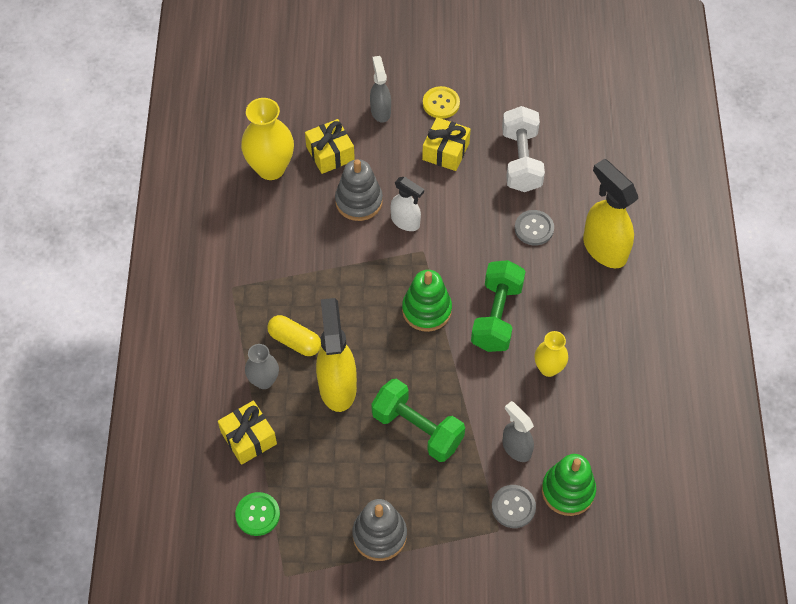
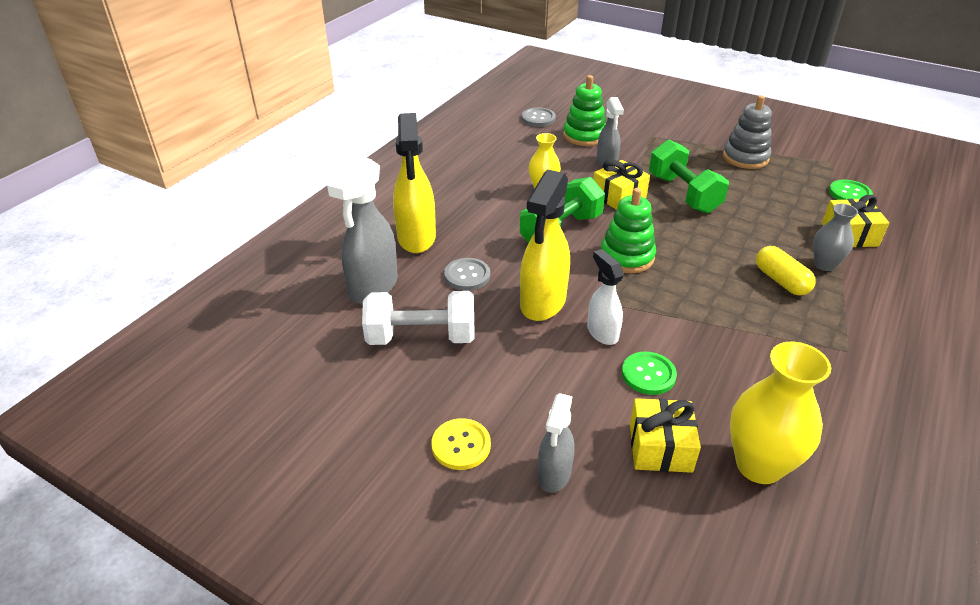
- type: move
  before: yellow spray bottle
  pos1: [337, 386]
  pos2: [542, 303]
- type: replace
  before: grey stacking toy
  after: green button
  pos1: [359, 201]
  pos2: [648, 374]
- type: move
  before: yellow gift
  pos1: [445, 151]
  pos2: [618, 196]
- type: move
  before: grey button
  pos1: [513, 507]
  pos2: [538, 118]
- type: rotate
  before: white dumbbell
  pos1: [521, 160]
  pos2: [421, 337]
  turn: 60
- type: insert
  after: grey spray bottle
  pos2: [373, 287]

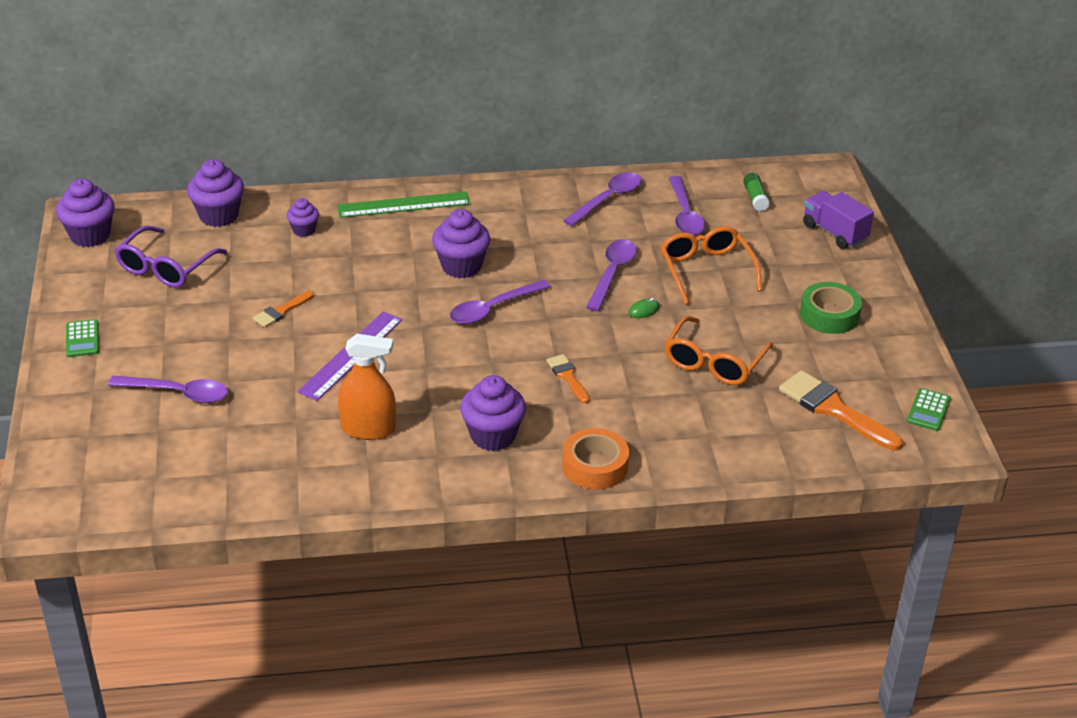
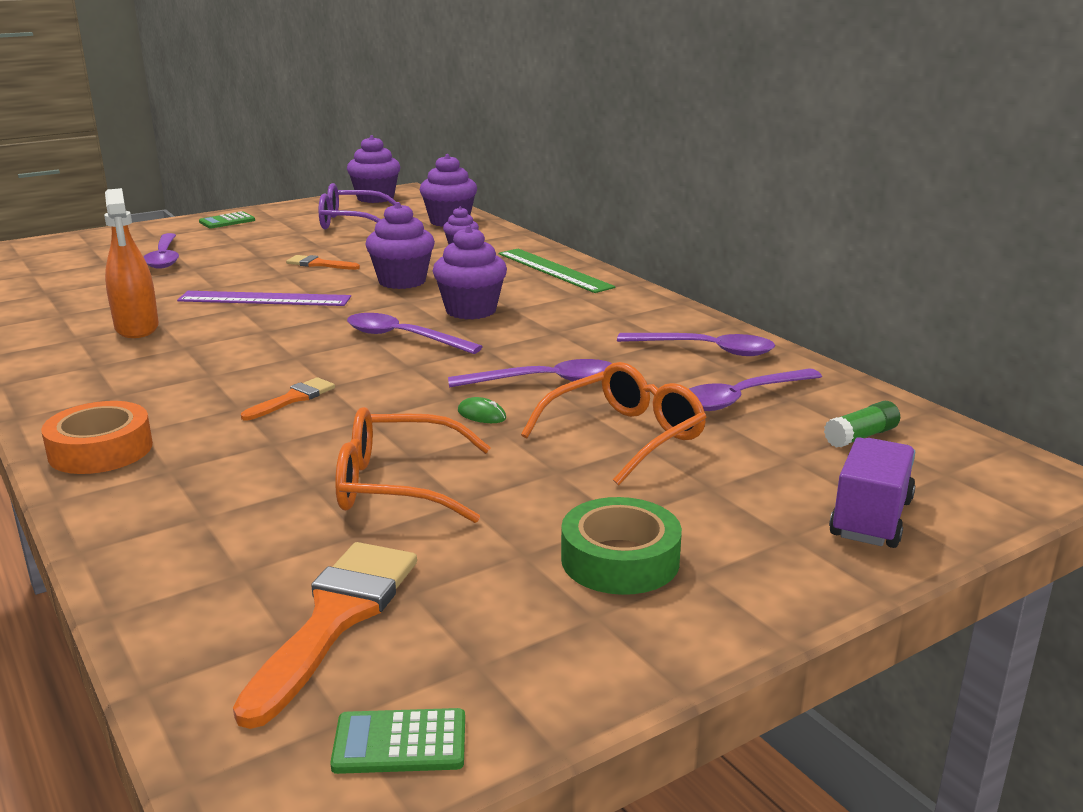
- type: move
  before: purple cupcake
  pos1: [493, 436]
  pos2: [402, 281]

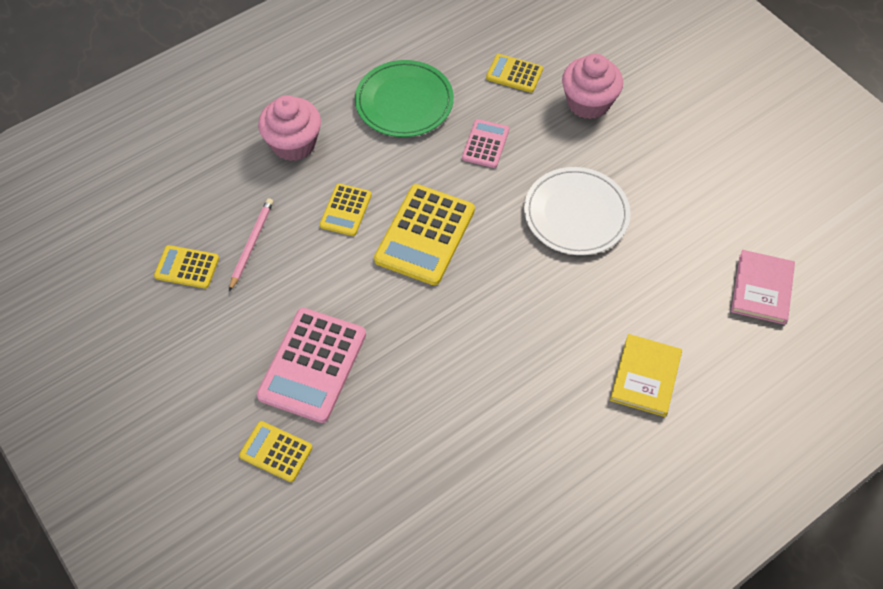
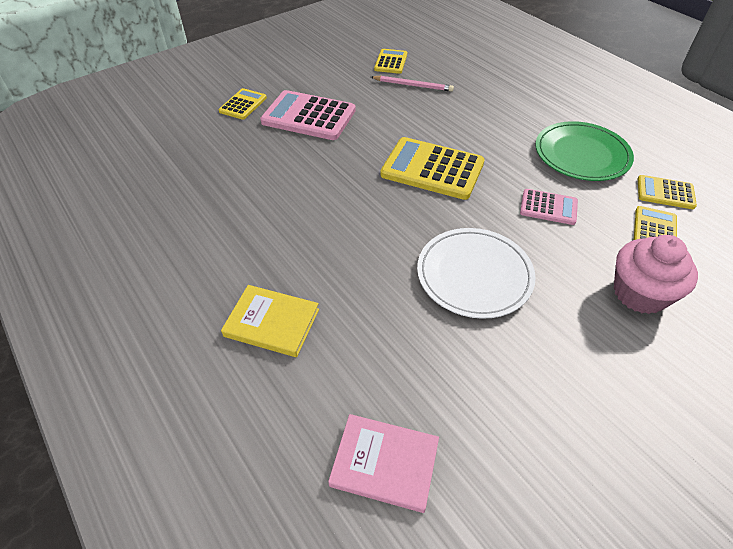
- type: delete
  before: pink cupcake
  pos1: [293, 144]
- type: move
  before: yellow calculator
  pos1: [346, 210]
  pos2: [665, 193]

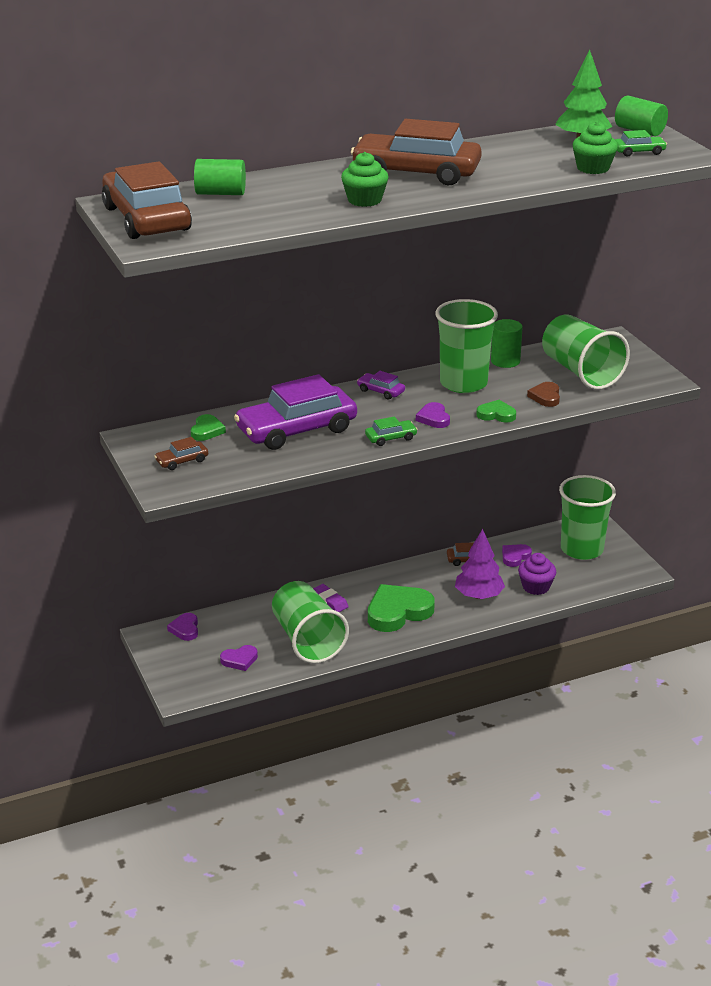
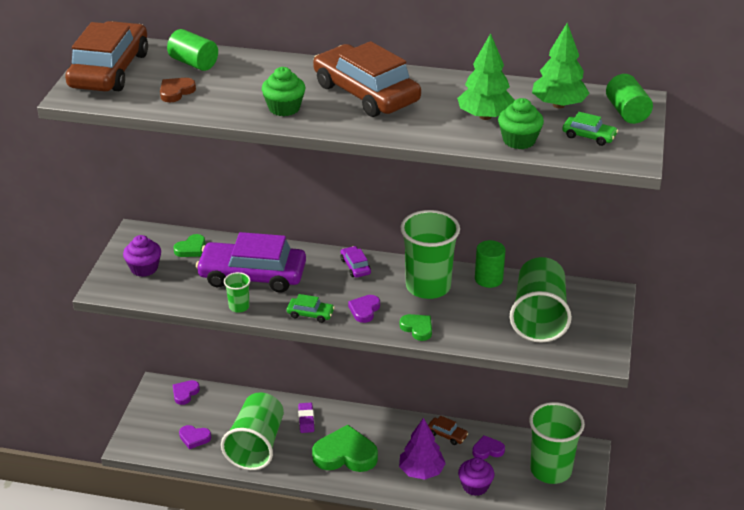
- type: replace
  before: brown car
  after: purple cupcake
  pos1: [182, 461]
  pos2: [144, 268]
- type: move
  before: brown heart
  pos1: [545, 397]
  pos2: [176, 92]
- type: insert
  after: green cup
  pos2: [239, 306]
- type: insert
  after: green tree
  pos2: [485, 116]

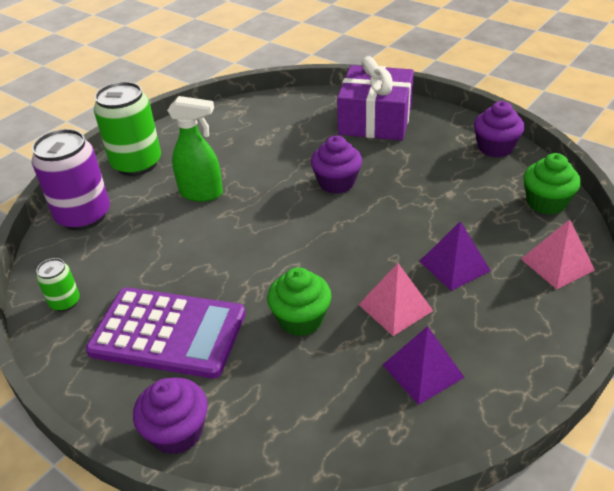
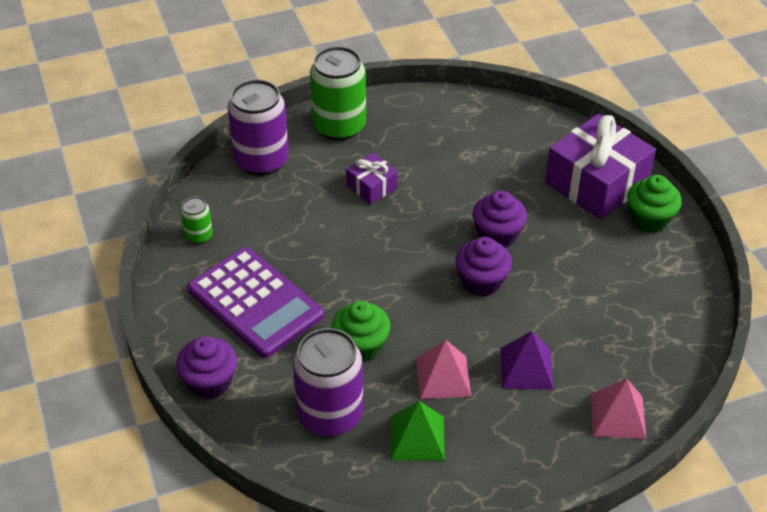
- type: replace
  before: green spray bottle
  after: purple gift
  pos1: [202, 193]
  pos2: [372, 187]
- type: recolor
  before: purple pyramid
  after: green pyramid
  pos1: [422, 370]
  pos2: [417, 437]
- type: move
  before: purple cupcake
  pos1: [495, 147]
  pos2: [481, 281]
- type: move
  before: green cupcake
  pos1: [546, 202]
  pos2: [649, 219]
- type: insert
  after: purple can
  pos2: [330, 415]

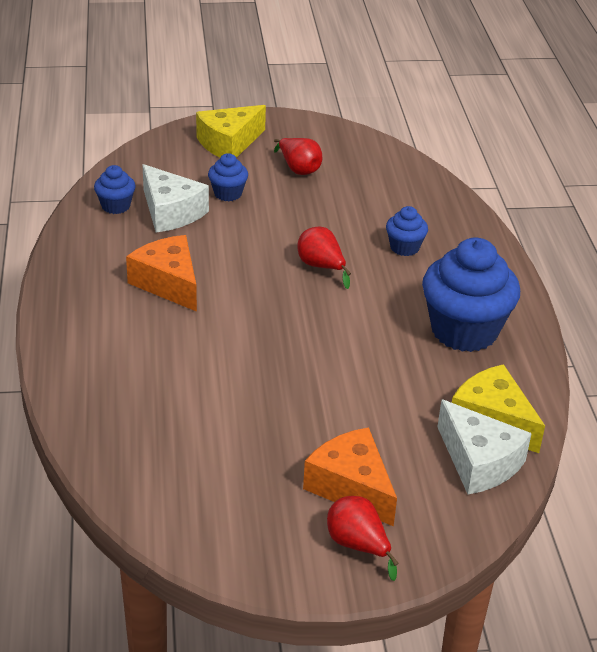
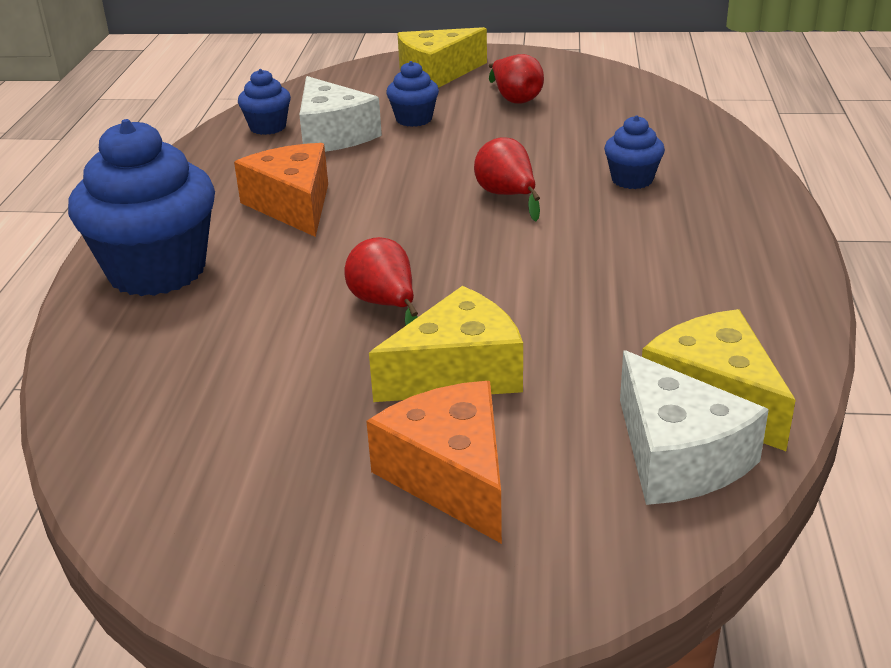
- type: move
  before: red pear
  pos1: [358, 545]
  pos2: [385, 305]
- type: move
  before: blue cupcake
  pos1: [464, 331]
  pos2: [157, 271]
- type: insert
  after: yellow cheese
  pos2: [458, 373]

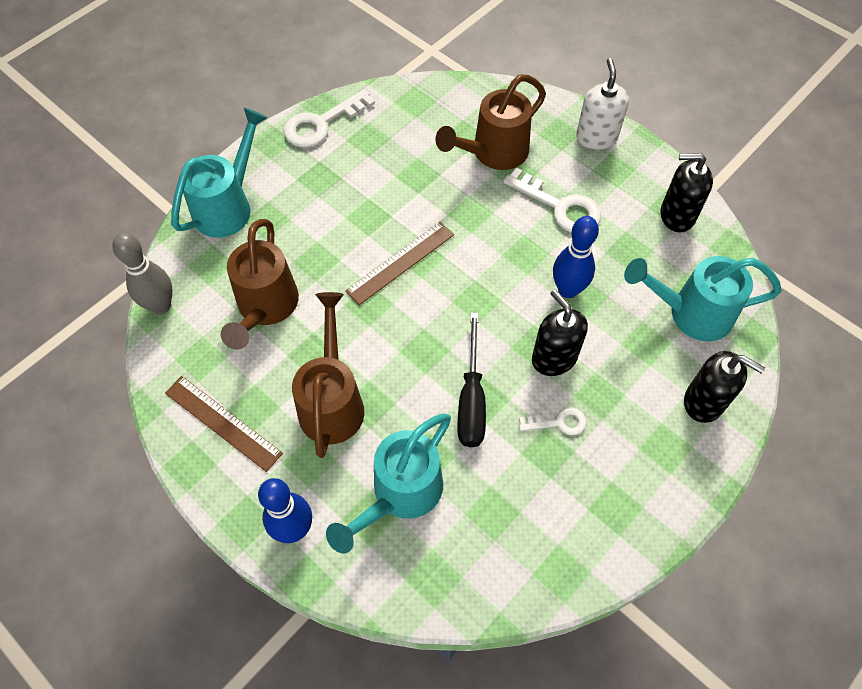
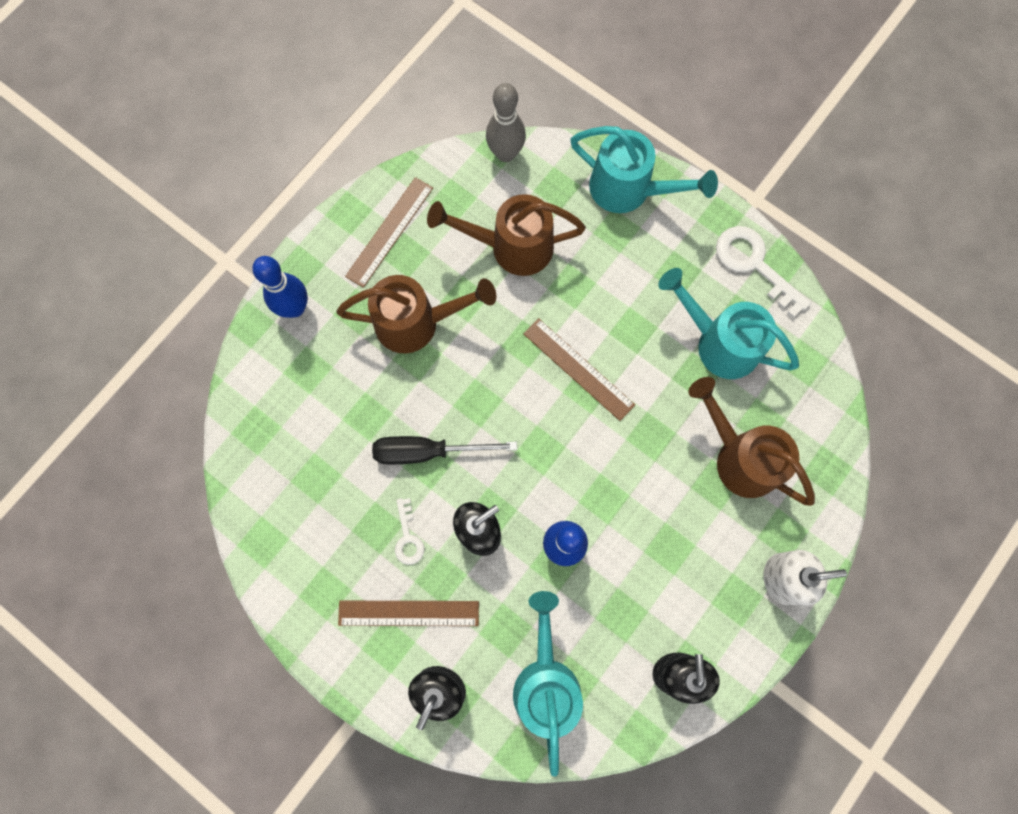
- type: move
  before: turquoise watering can
  pos1: [400, 494]
  pos2: [719, 343]
- type: delete
  before: white key
  pos1: [560, 206]
- type: insert
  after: brown ruler
  pos2: [408, 613]

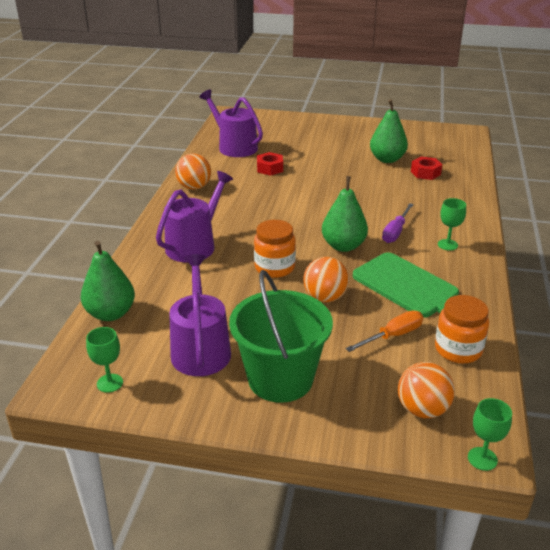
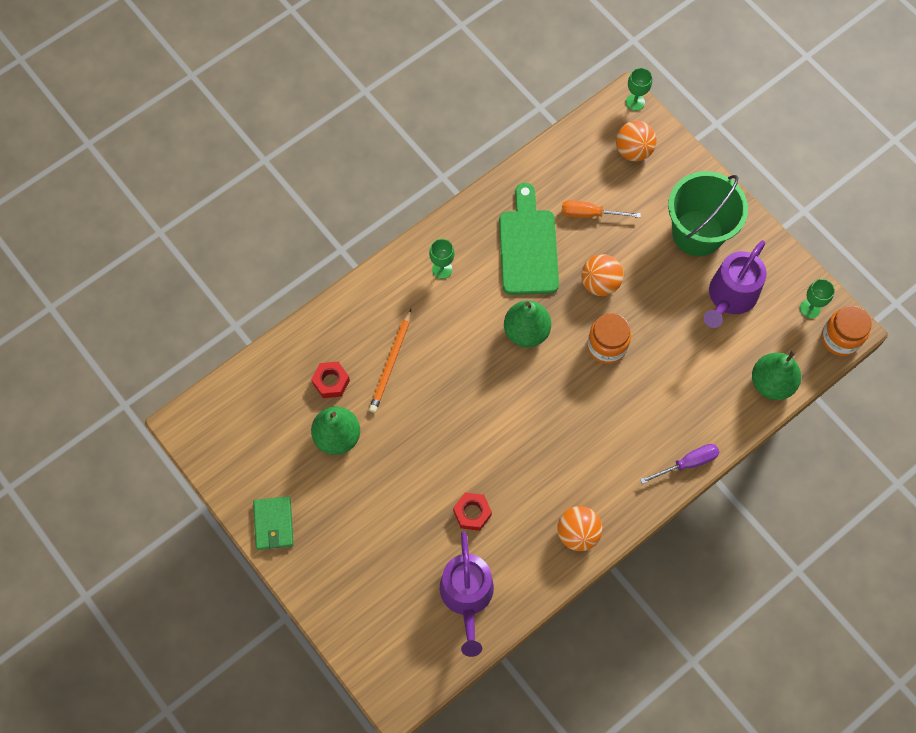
- type: delete
  before: purple watering can
  pos1: [194, 245]
- type: move
  before: purple screwdriver
  pos1: [395, 232]
  pos2: [687, 463]
- type: move
  before: orange jar
  pos1: [458, 349]
  pos2: [840, 338]
- type: insert
  after: green wallet
  pos2: [273, 524]
- type: insert
  after: orange pencil
  pos2: [391, 363]

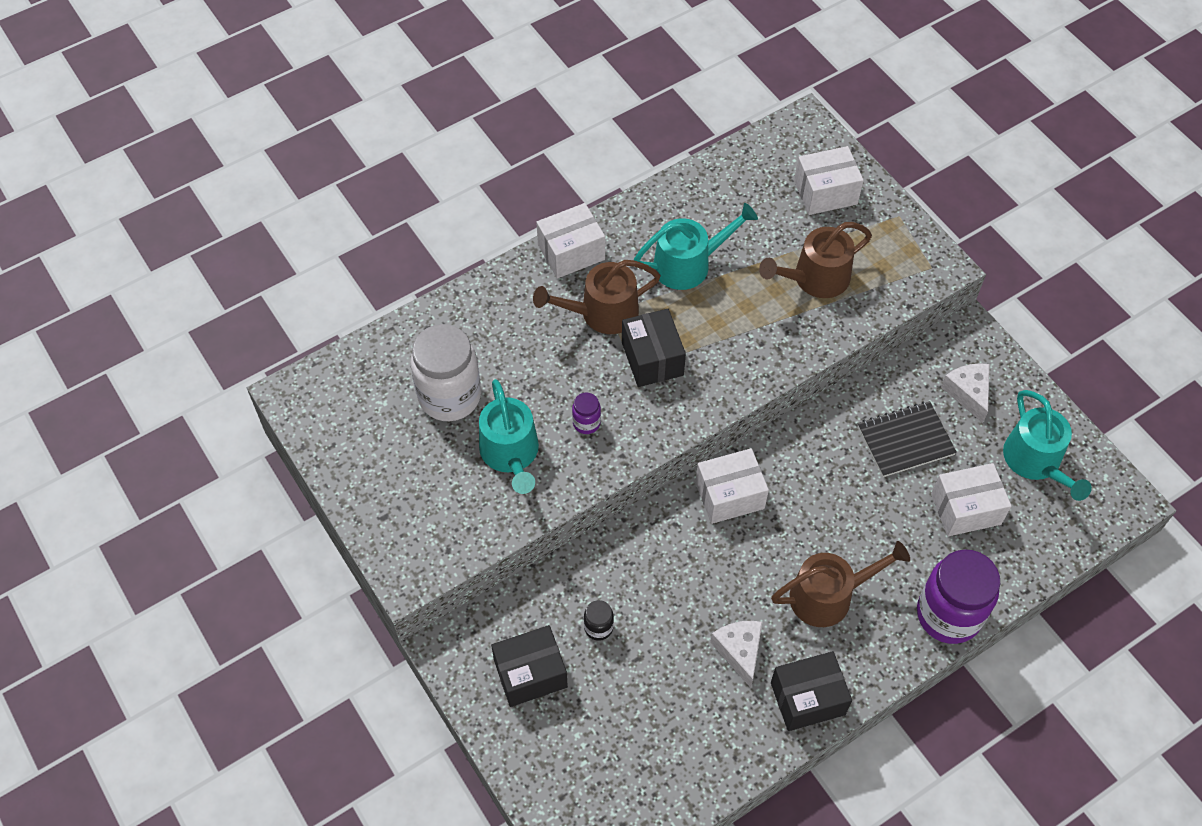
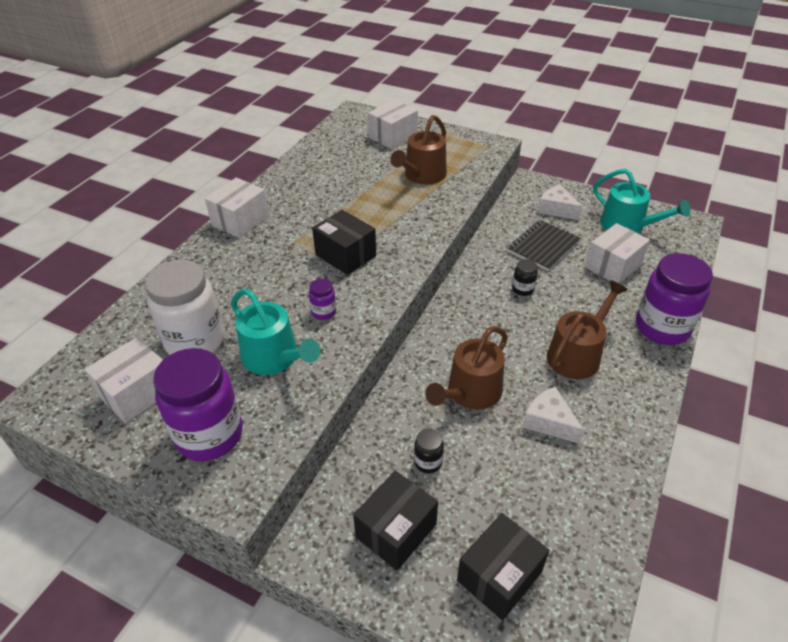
- type: move
  before: brown watering can
  pos1: [602, 313]
  pos2: [470, 392]
- type: delete
  before: turquoise watering can
  pos1: [688, 264]
- type: move
  before: white box
  pos1: [729, 495]
  pos2: [137, 393]
- type: move
  before: black box
  pos1: [807, 698]
  pos2: [499, 576]
- type: insert
  after: purple jar
  pos2: [209, 435]
- type: insert
  after: black jar
  pos2: [522, 289]

